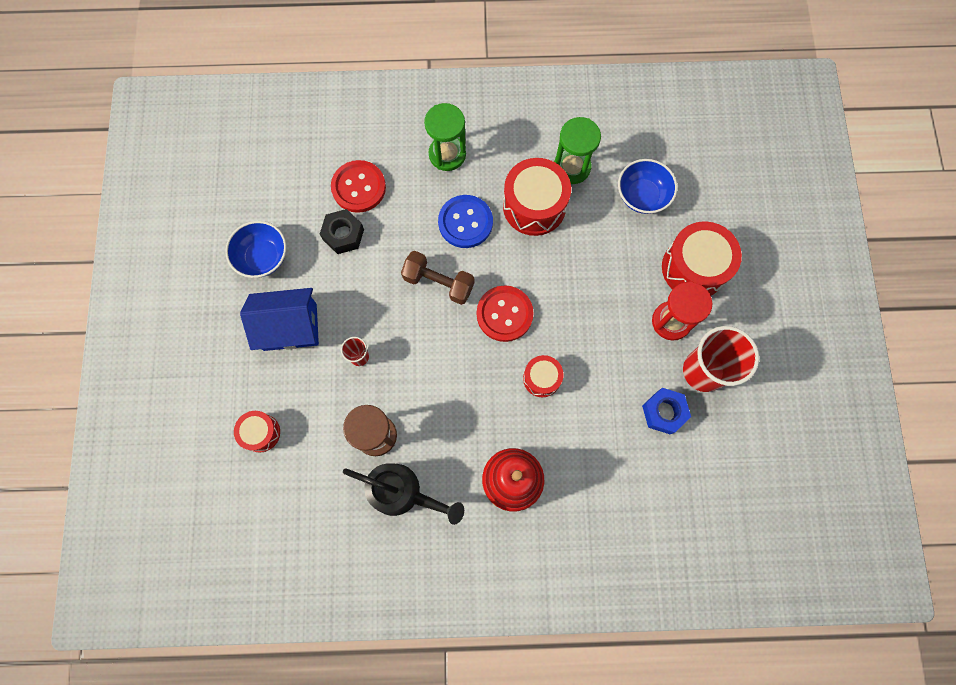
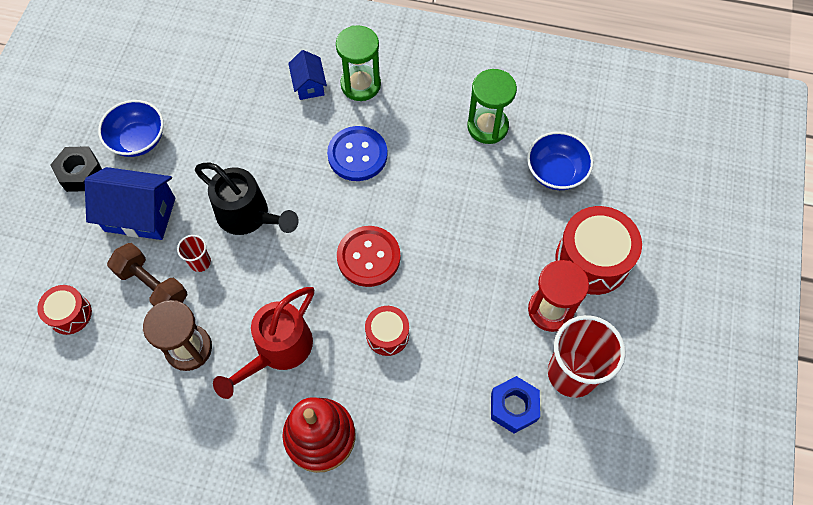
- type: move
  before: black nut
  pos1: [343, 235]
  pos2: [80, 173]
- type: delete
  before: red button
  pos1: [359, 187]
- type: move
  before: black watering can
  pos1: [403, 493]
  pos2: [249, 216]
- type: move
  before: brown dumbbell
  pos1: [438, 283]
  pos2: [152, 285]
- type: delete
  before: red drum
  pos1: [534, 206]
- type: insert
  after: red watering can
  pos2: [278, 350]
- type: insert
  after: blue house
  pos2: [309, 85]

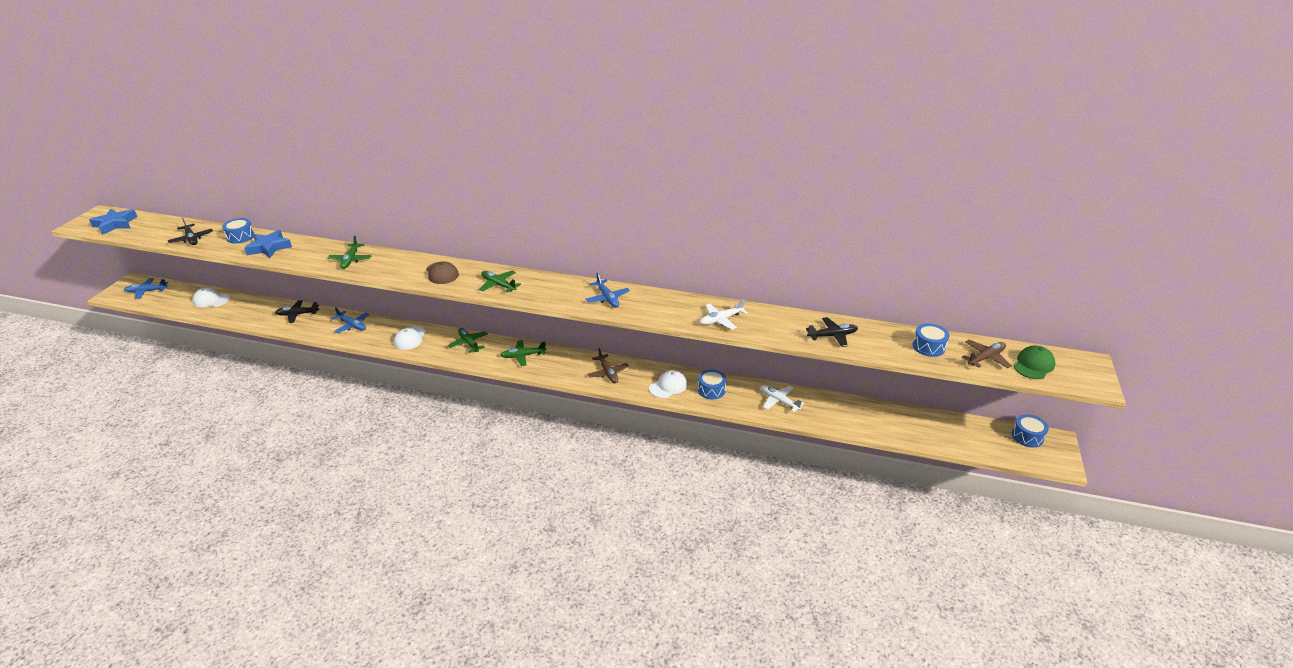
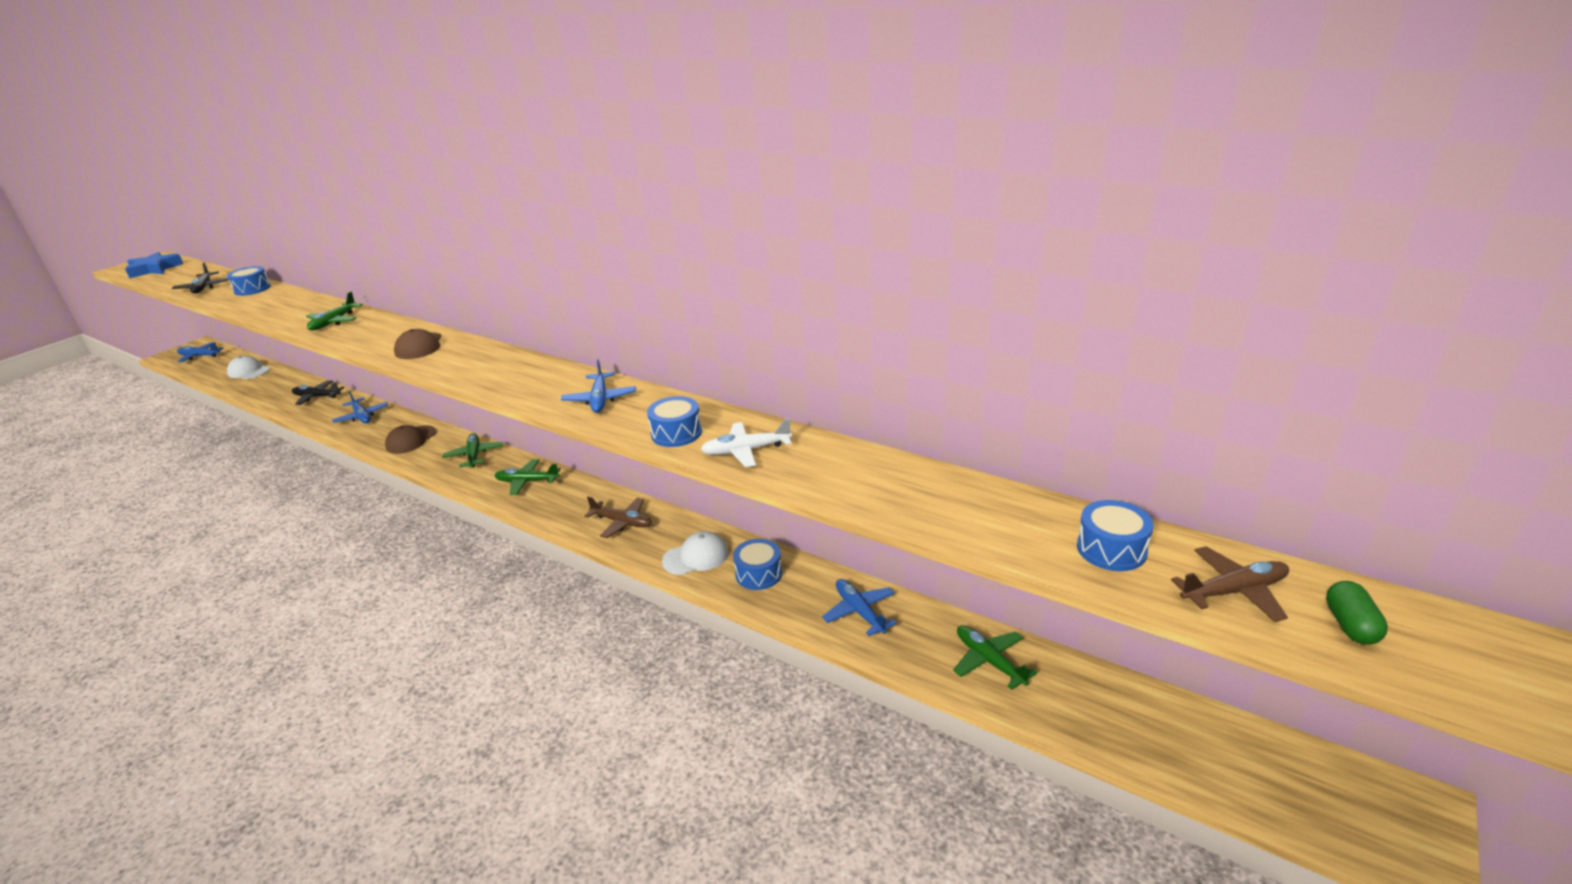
- type: delete
  before: blue star
  pos1: [269, 248]
- type: recolor
  before: white cap
  after: brown cap
  pos1: [410, 338]
  pos2: [411, 440]
- type: move
  before: green plane
  pos1: [498, 285]
  pos2: [989, 661]
- type: rotate
  before: brown plane
  pos1: [608, 373]
  pos2: [622, 522]
  turn: -60
- type: recolor
  before: white plane
  after: blue plane
  pos1: [779, 401]
  pos2: [859, 612]
- type: delete
  before: black plane
  pos1: [832, 336]
- type: move
  before: blue drum
  pos1: [1027, 436]
  pos2: [676, 433]
- type: replace
  before: green cap
  after: green capsule
  pos1: [1033, 365]
  pos2: [1350, 625]

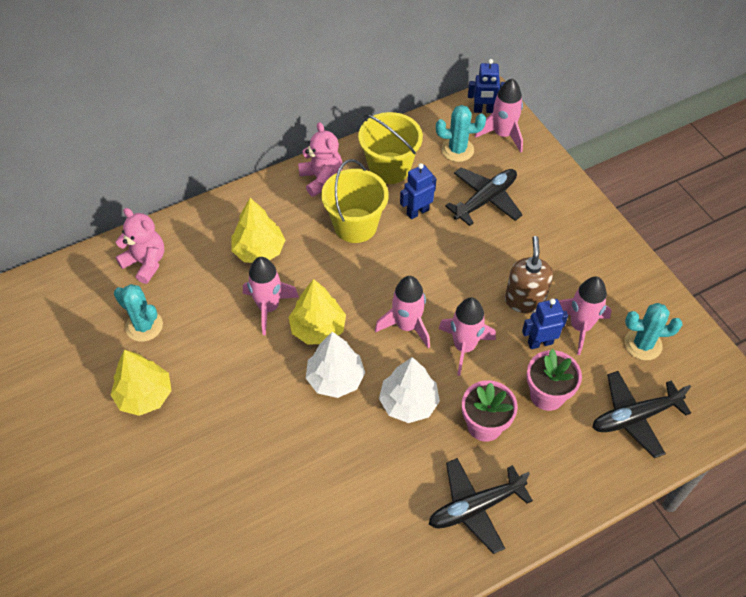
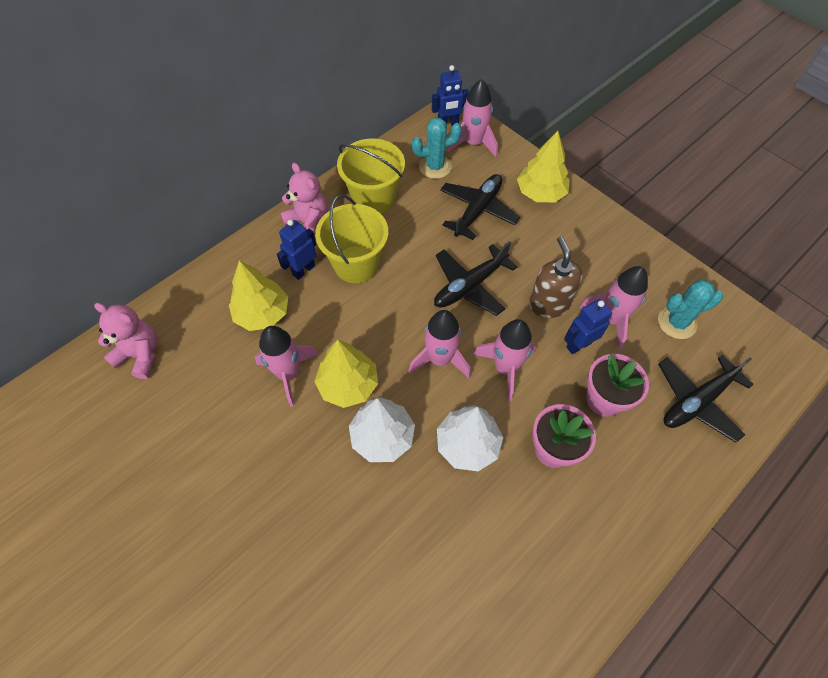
- type: move
  before: yellow tree
  pos1: [144, 395]
  pos2: [540, 193]
- type: delete
  before: turquoise cactus
  pos1: [144, 326]
- type: move
  before: blue robot
  pos1: [417, 212]
  pos2: [303, 270]
- type: move
  before: black plane
  pos1: [475, 508]
  pos2: [470, 286]

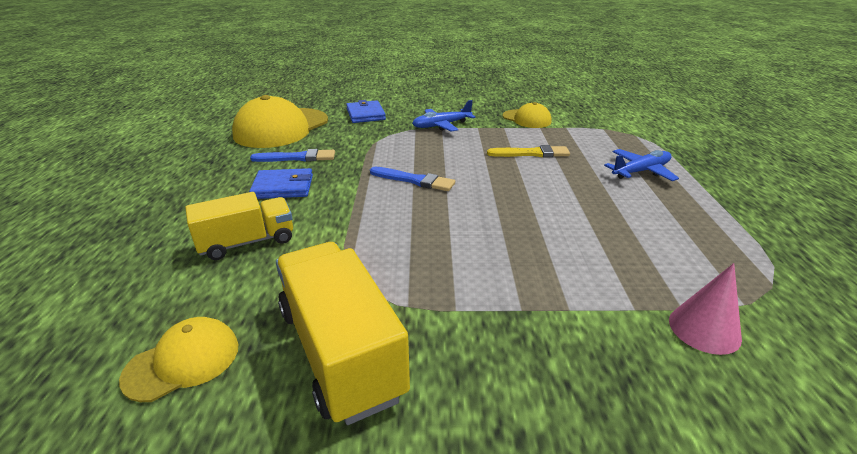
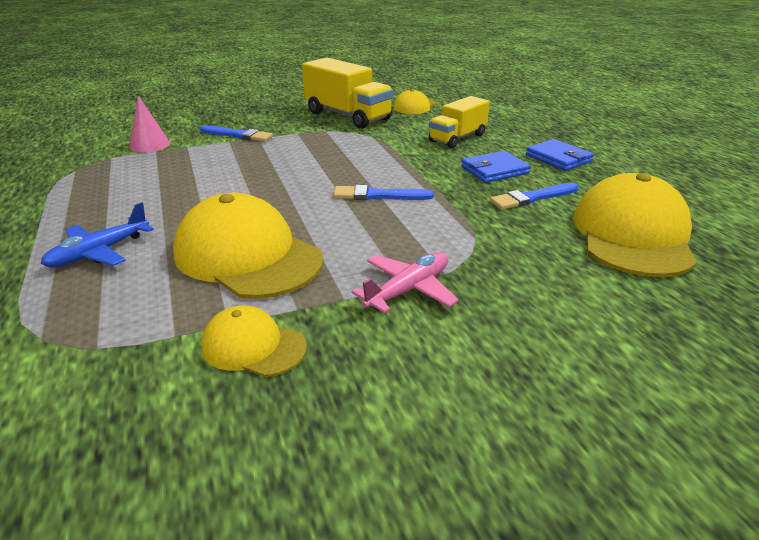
- type: move
  before: blue wallet
  pos1: [365, 114]
  pos2: [558, 158]
- type: recolor
  before: blue plane
  after: pink plane
  pos1: [441, 125]
  pos2: [408, 290]
- type: replace
  before: yellow brush
  after: yellow cap
  pos1: [531, 153]
  pos2: [247, 256]
- type: insert
  after: blue brush
  pos2: [238, 135]

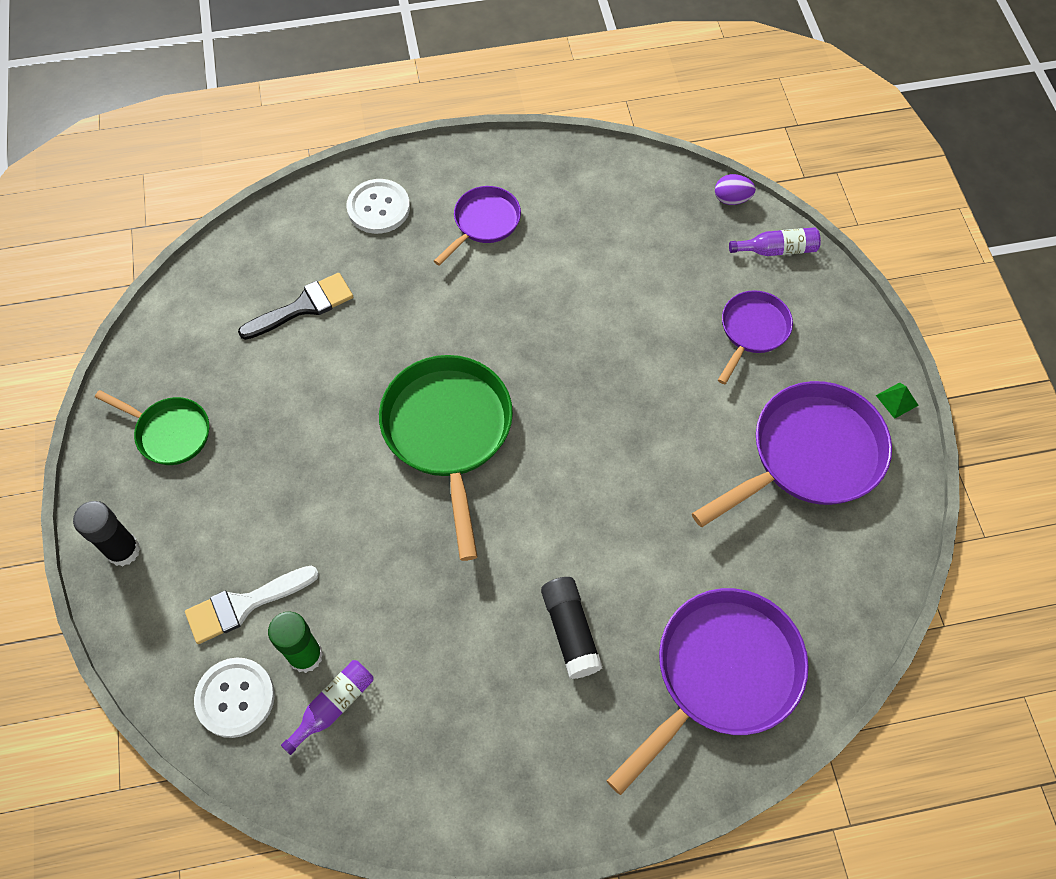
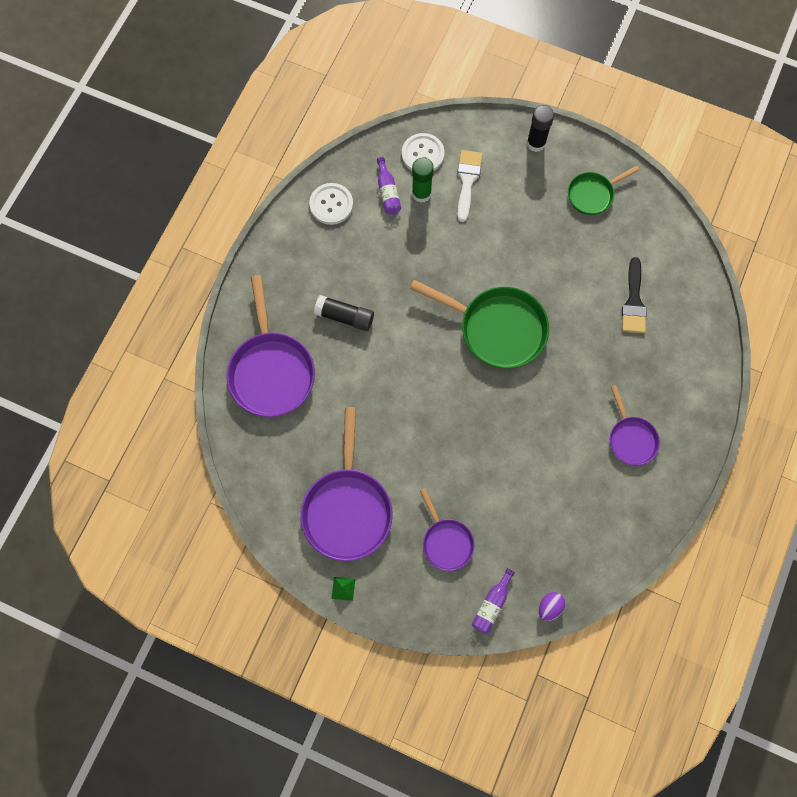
- type: move
  before: white button
  pos1: [378, 208]
  pos2: [331, 204]

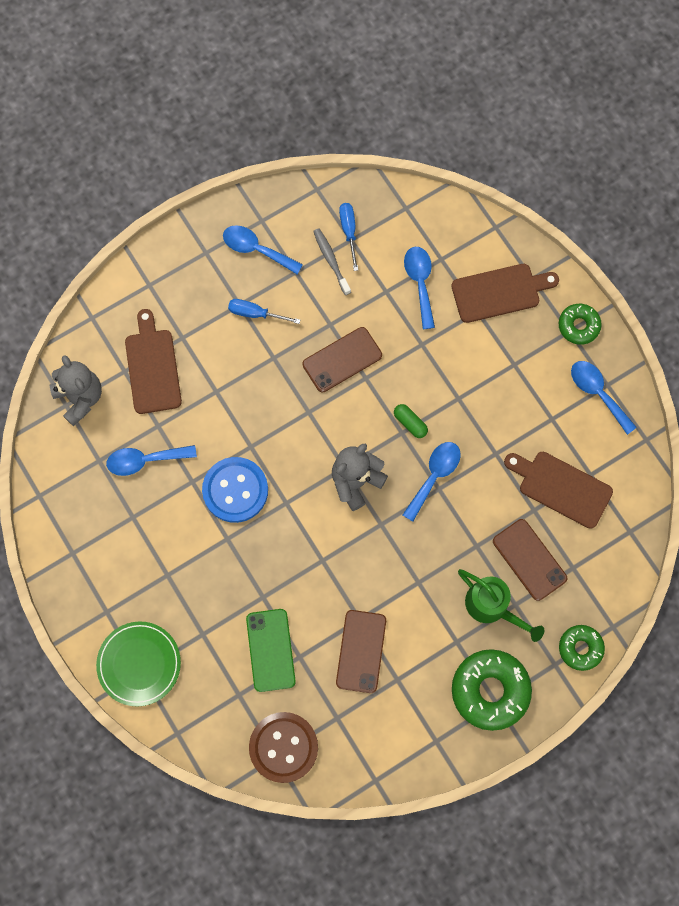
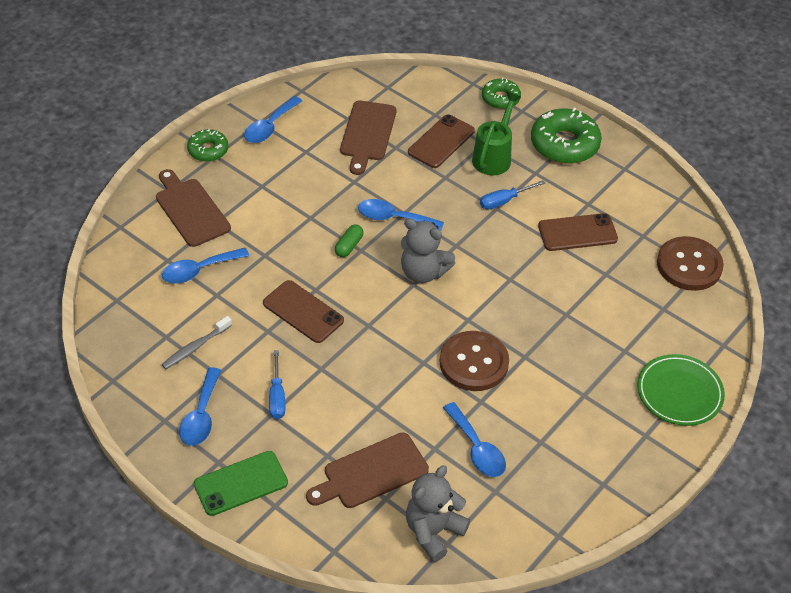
- type: recolor
  before: blue button
  after: brown button
  pos1: [235, 490]
  pos2: [474, 363]
- type: move
  before: green phone
  pos1: [271, 650]
  pos2: [241, 483]
- type: move
  before: blue screwdriver
  pos1: [349, 231]
  pos2: [504, 201]

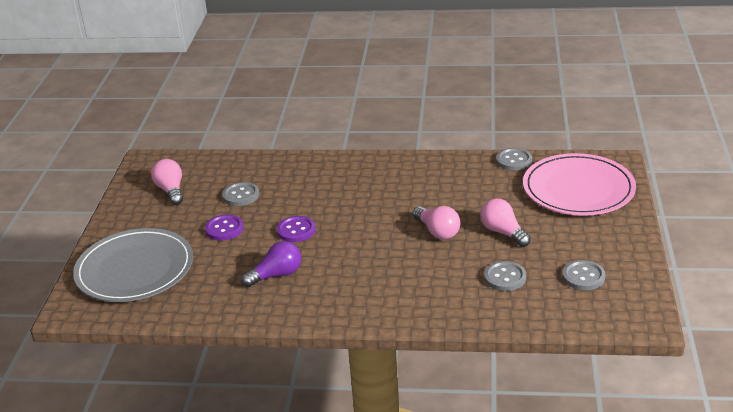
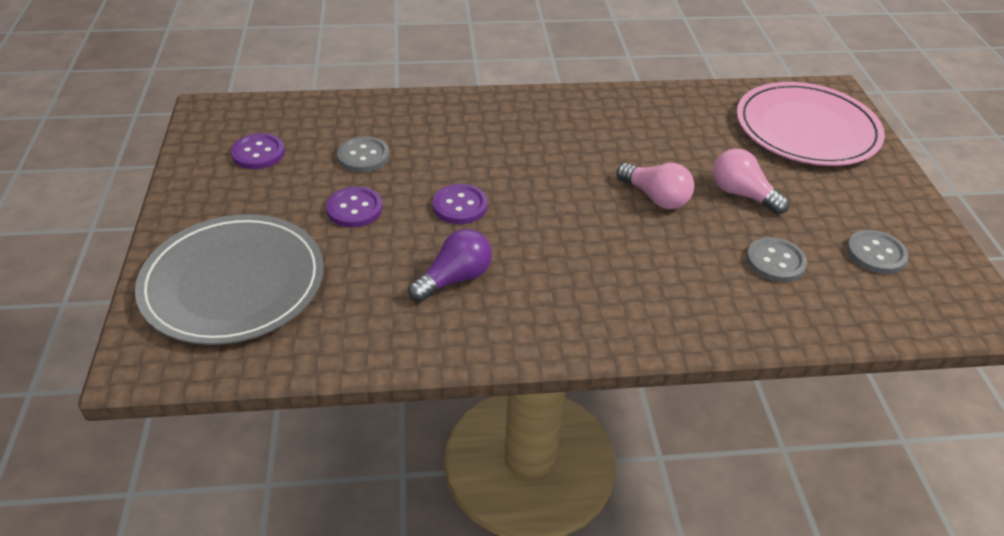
- type: replace
  before: pink light bulb
  after: purple button
  pos1: [171, 190]
  pos2: [258, 153]
- type: delete
  before: grey button
  pos1: [514, 160]

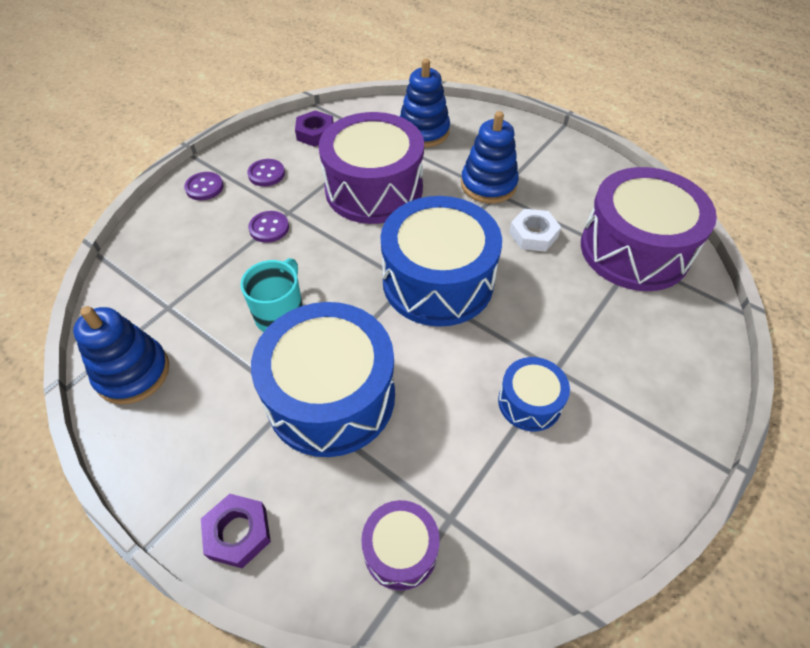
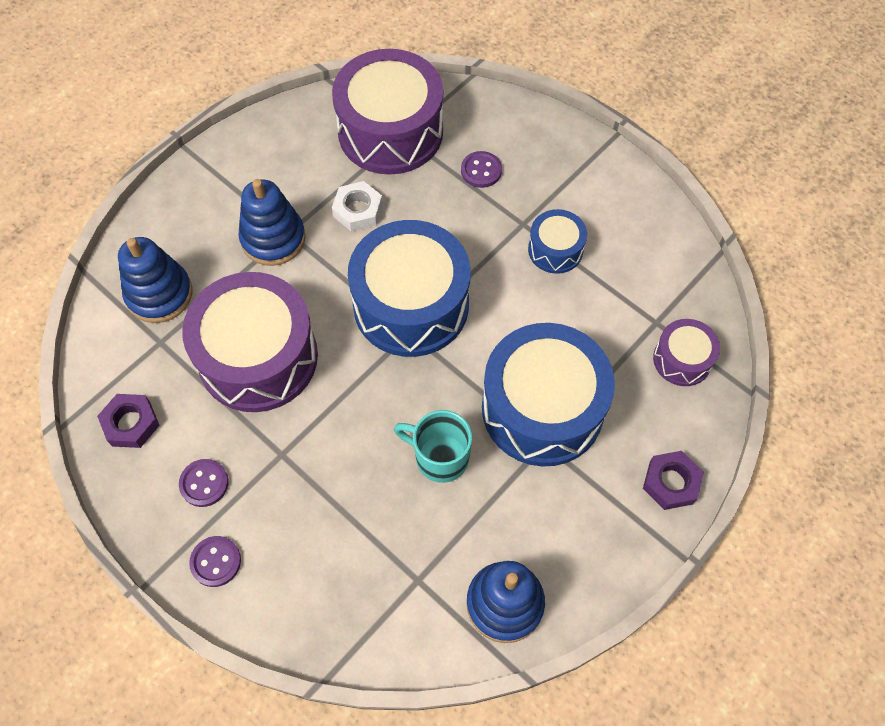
- type: move
  before: purple button
  pos1: [269, 228]
  pos2: [481, 170]

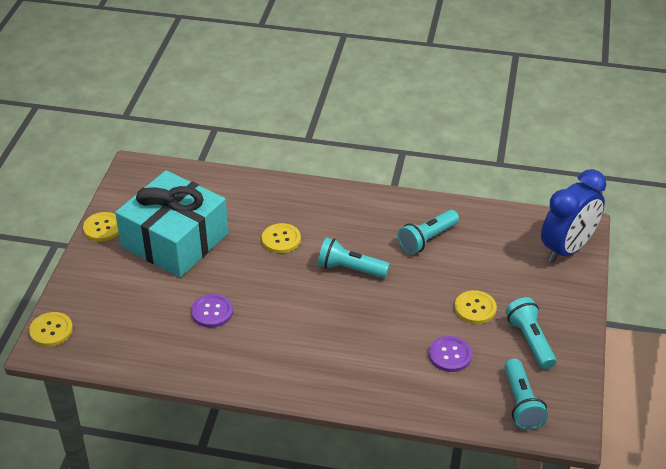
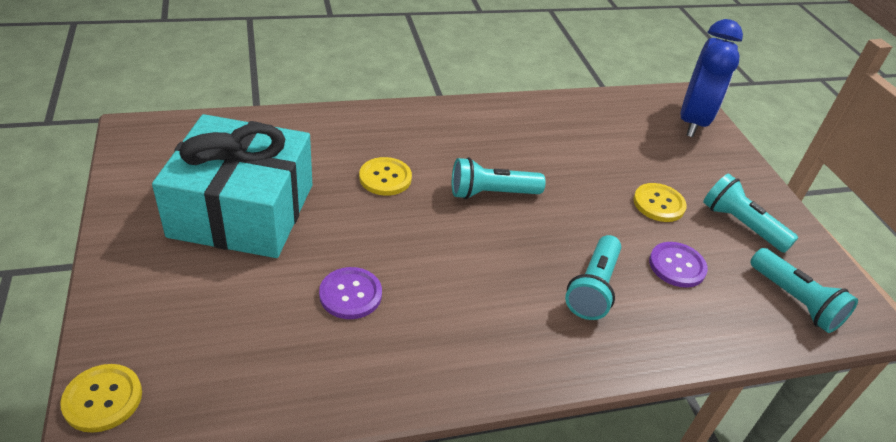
- type: delete
  before: yellow button
  pos1: [103, 228]
- type: move
  before: turquoise flashlight
  pos1: [427, 239]
  pos2: [593, 288]

